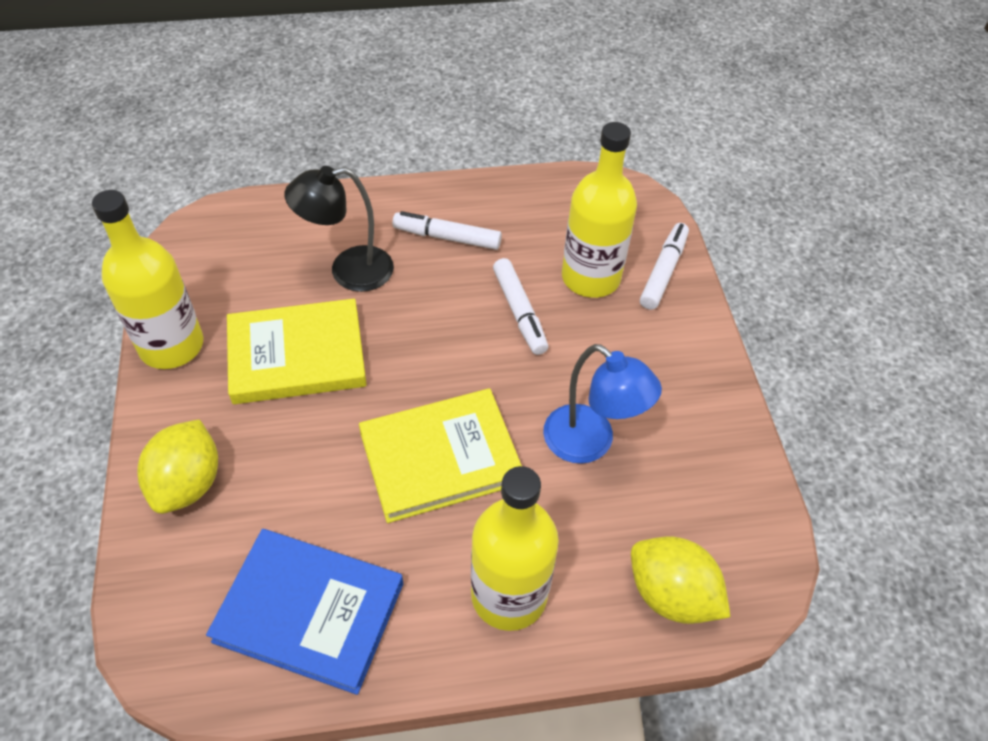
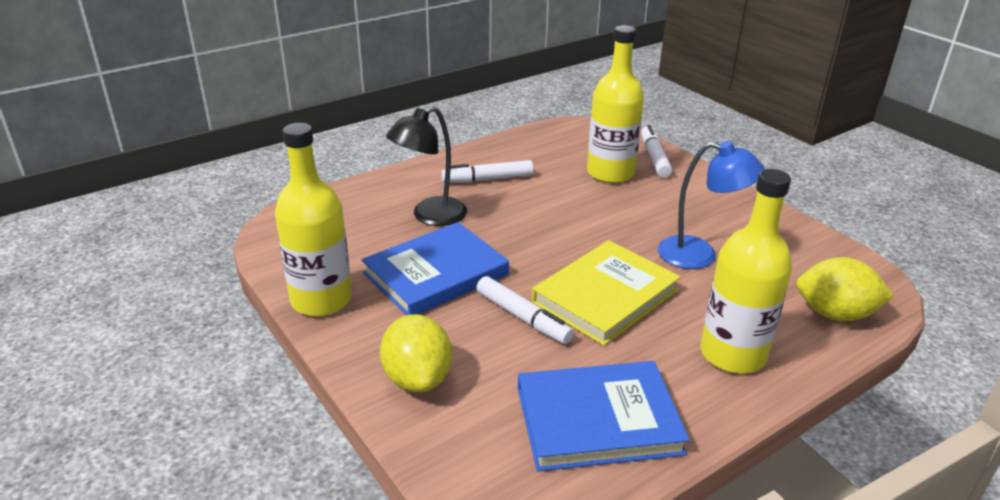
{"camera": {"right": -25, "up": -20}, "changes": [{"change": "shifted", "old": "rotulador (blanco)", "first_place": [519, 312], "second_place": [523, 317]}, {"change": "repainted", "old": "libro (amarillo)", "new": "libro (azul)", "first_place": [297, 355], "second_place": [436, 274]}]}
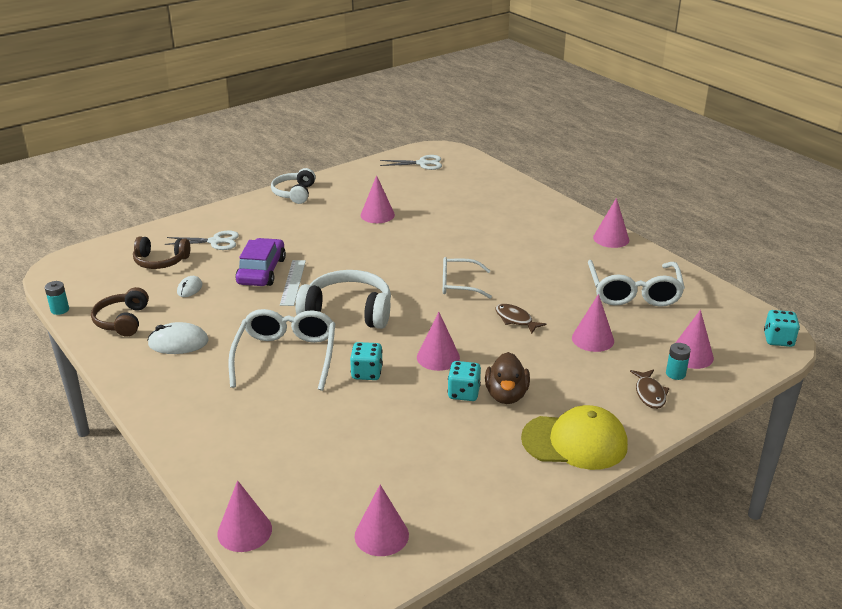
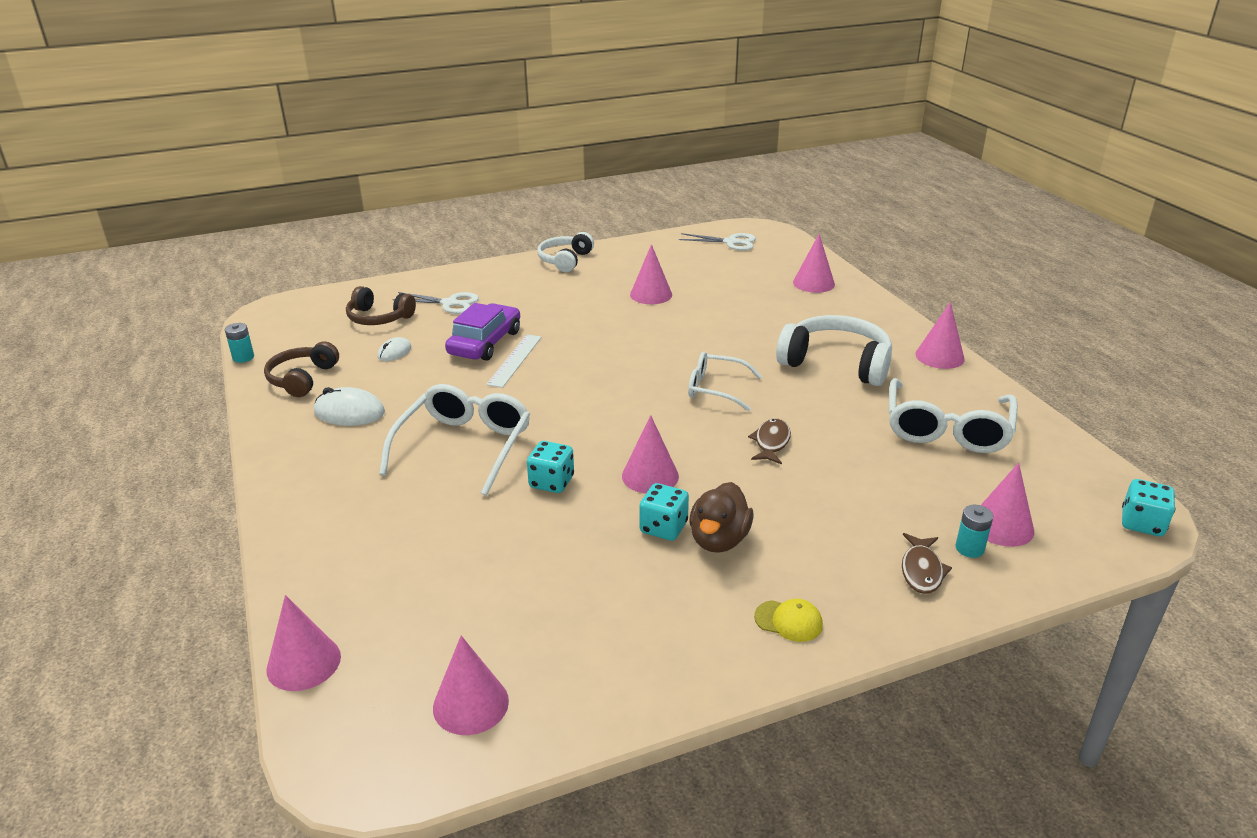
{"camera": {"right": 15, "up": 0}, "changes": [{"change": "shifted", "old": "auriculares (blanco)", "first_place": [348, 312], "second_place": [836, 363]}, {"change": "shifted", "old": "cono (rosa)", "first_place": [592, 339], "second_place": [813, 283]}, {"change": "rotated", "old": "pez (marrón)", "first_place": [515, 320], "second_place": [771, 442], "degrees": 45}, {"change": "scaled", "old": "gorra (amarillo)", "first_place": [575, 442], "second_place": [788, 621], "factor": 0.46}]}
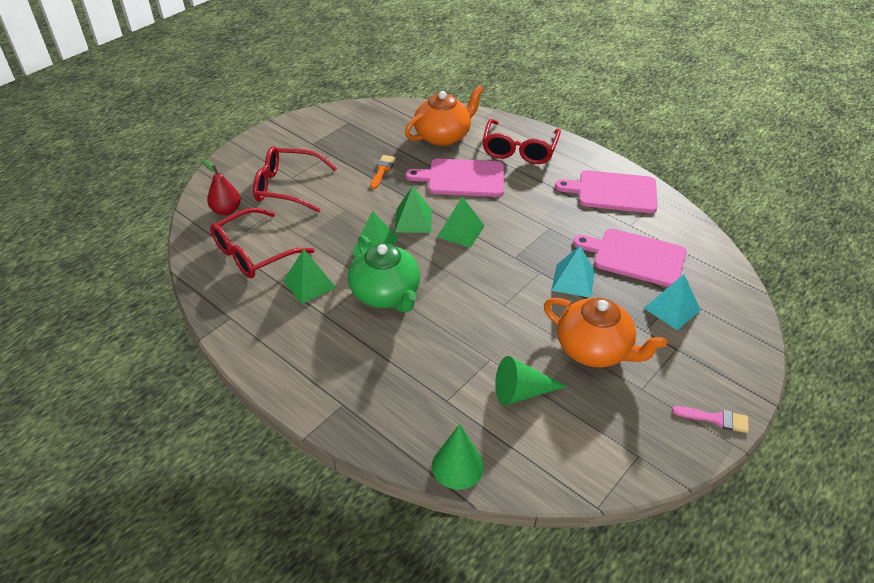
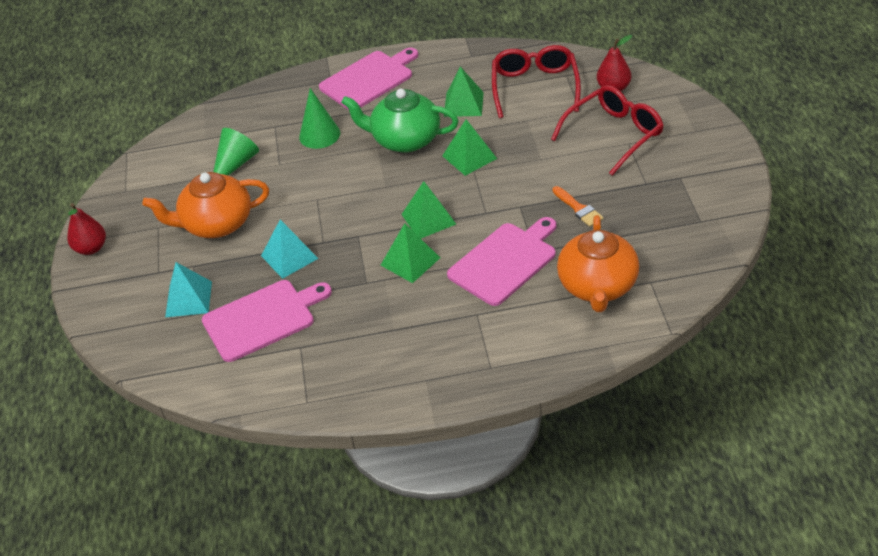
{"camera": {"right": 135, "up": 0}, "changes": [{"change": "gone", "old": "gafas (rojo)", "first_place": [519, 150]}, {"change": "shifted", "old": "pirámide (verde)", "first_place": [413, 220], "second_place": [410, 261]}, {"change": "shifted", "old": "cono (verde)", "first_place": [457, 466], "second_place": [319, 135]}, {"change": "shifted", "old": "tabla de cortar (rosa)", "first_place": [613, 192], "second_place": [369, 79]}, {"change": "swapped", "old": "pincel (rosa)", "new": "pera (rojo)", "first_place": [715, 419], "second_place": [91, 248]}]}
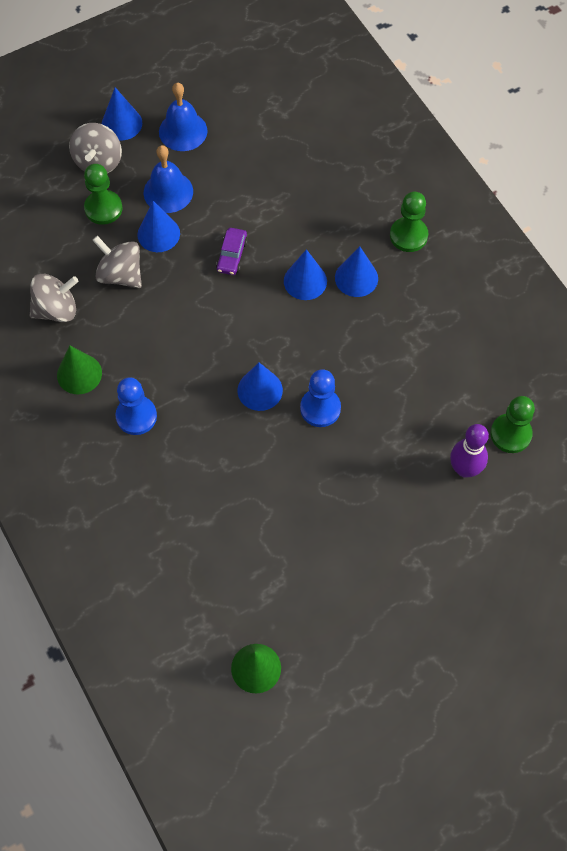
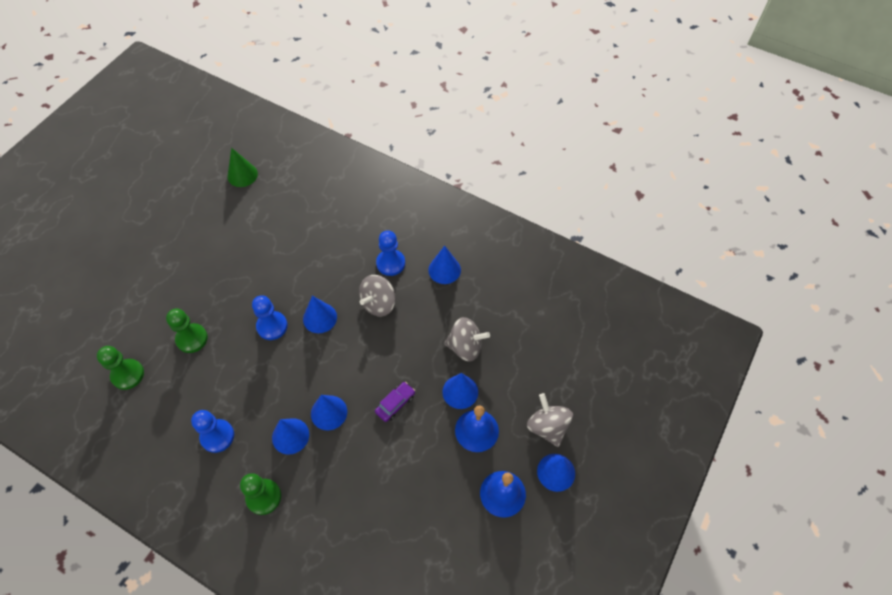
{"camera": {"right": 150, "up": -5}, "changes": [{"change": "gone", "old": "bolo (morado)", "first_place": [464, 469]}, {"change": "new", "new": "peón (azul)", "second_place": [217, 436]}, {"change": "shifted", "old": "peonza (gris)", "first_place": [56, 309], "second_place": [378, 303]}, {"change": "shifted", "old": "peón (verde)", "first_place": [103, 208], "second_place": [192, 339]}, {"change": "repainted", "old": "cono (verde)", "new": "cono (azul)", "first_place": [79, 374], "second_place": [444, 270]}, {"change": "rotated", "old": "coche (morado)", "first_place": [232, 255], "second_place": [395, 404], "degrees": 60}]}
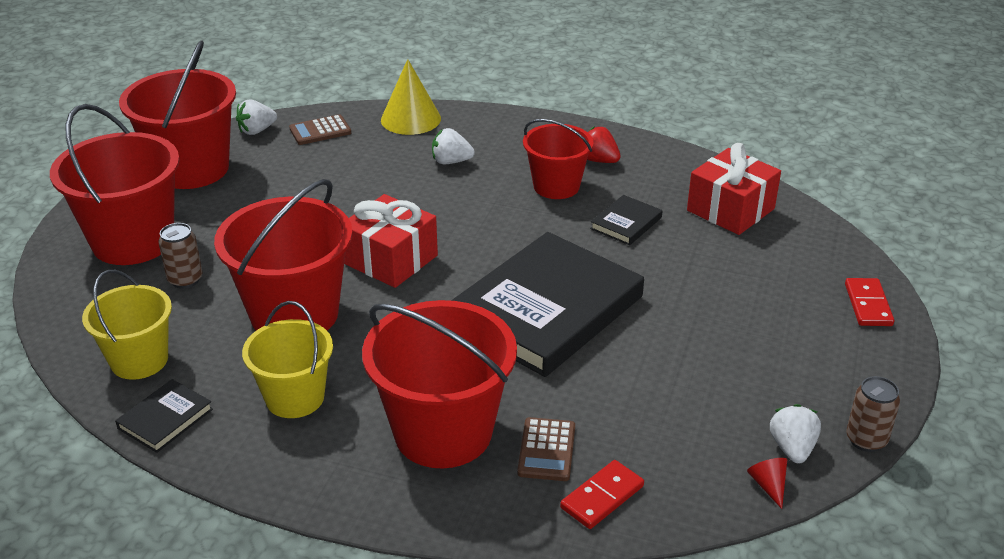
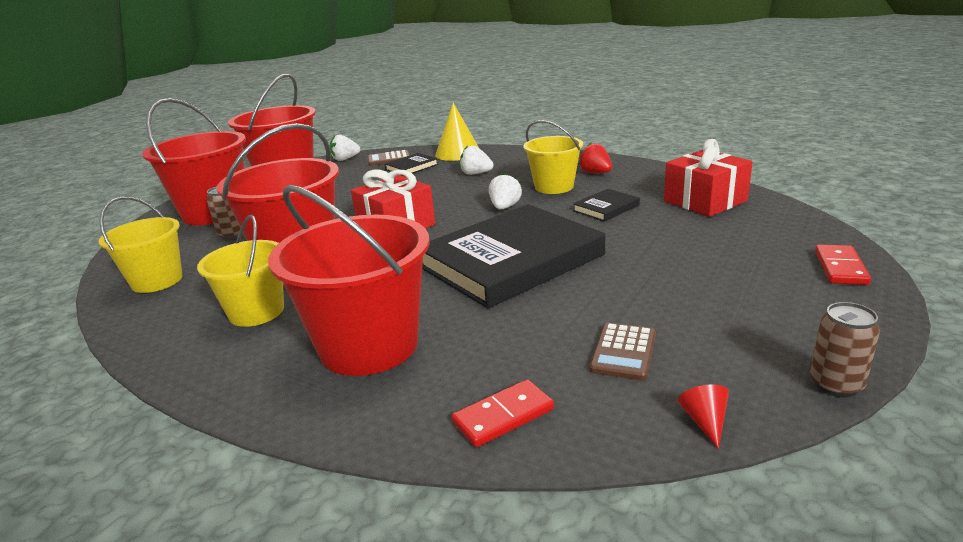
{"camera": {"right": 15, "up": -10}, "changes": [{"change": "shifted", "old": "libro (negro)", "first_place": [165, 419], "second_place": [411, 167]}, {"change": "shifted", "old": "calculadora (marrón)", "first_place": [546, 450], "second_place": [623, 352]}, {"change": "shifted", "old": "fresa (blanco)", "first_place": [792, 448], "second_place": [505, 207]}, {"change": "repainted", "old": "balde (rojo)", "new": "balde (amarillo)", "first_place": [556, 186], "second_place": [554, 187]}]}
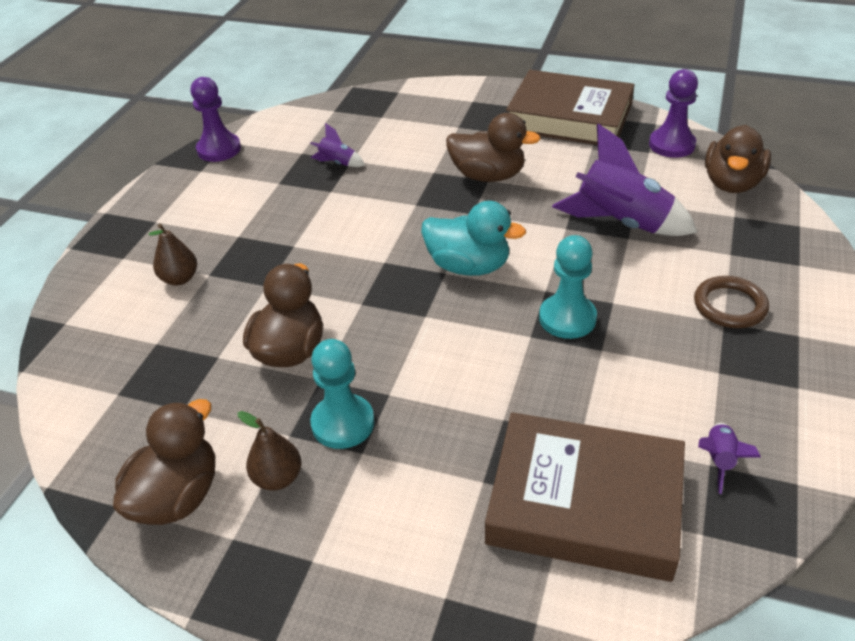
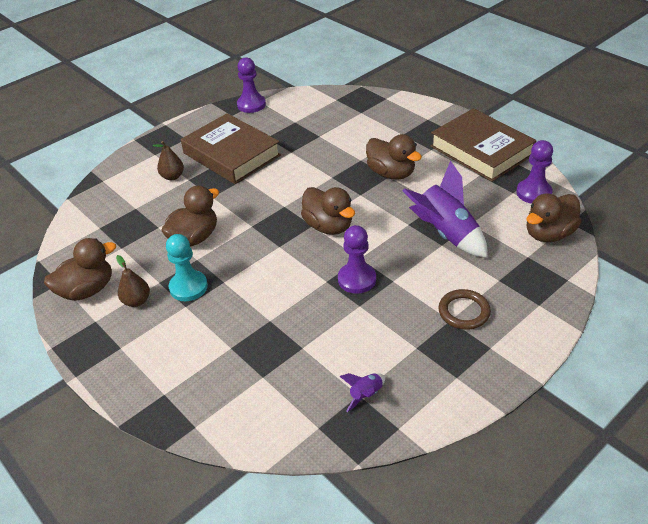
{"camera": {"right": 30, "up": 0}, "changes": [{"change": "gone", "old": "cohete (morado)", "first_place": [337, 163]}, {"change": "shifted", "old": "libro (marrón)", "first_place": [584, 503], "second_place": [231, 154]}, {"change": "repainted", "old": "pato (turquesa)", "new": "pato (marrón)", "first_place": [468, 266], "second_place": [328, 226]}, {"change": "repainted", "old": "peón (turquesa)", "new": "peón (morado)", "first_place": [567, 318], "second_place": [356, 279]}]}
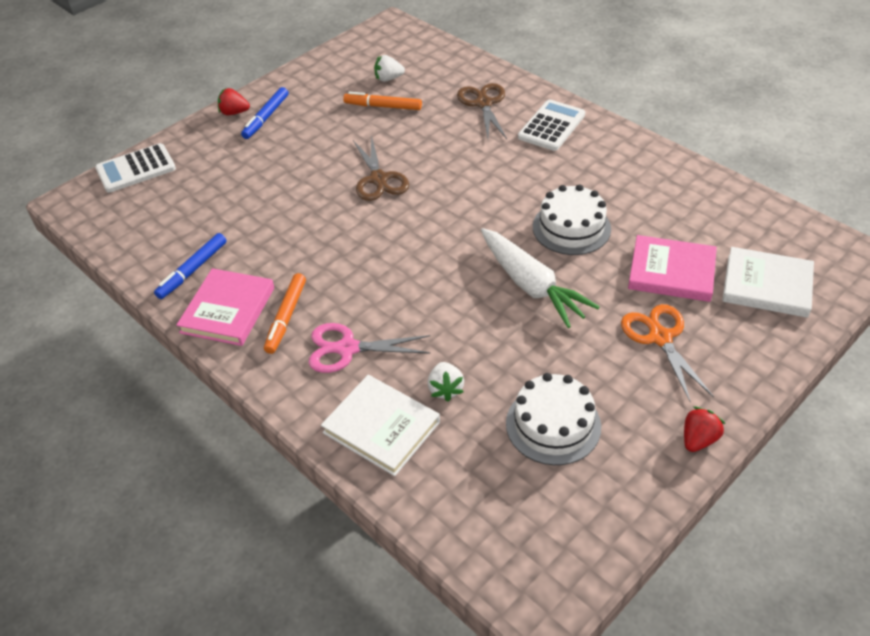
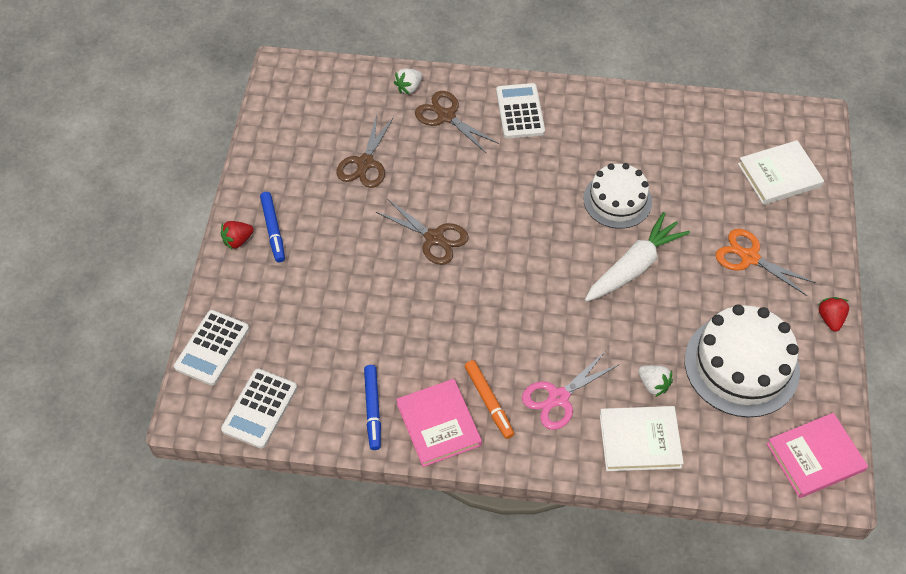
{"camera": {"right": -40, "up": 10}, "changes": [{"change": "new", "new": "calculadora (blanco)", "second_place": [260, 408]}, {"change": "shifted", "old": "fresa (blanco)", "first_place": [388, 79], "second_place": [409, 88]}, {"change": "shifted", "old": "libro (rosa)", "first_place": [671, 272], "second_place": [815, 457]}, {"change": "swapped", "old": "rotulador (naranja)", "new": "tijeras (marrón)", "first_place": [383, 106], "second_place": [365, 163]}, {"change": "rotated", "old": "zanahoria (blanco)", "first_place": [531, 285], "second_place": [633, 266], "degrees": -60}, {"change": "scaled", "old": "tarta (blanco)", "first_place": [553, 425], "second_place": [741, 365], "factor": 1.53}]}
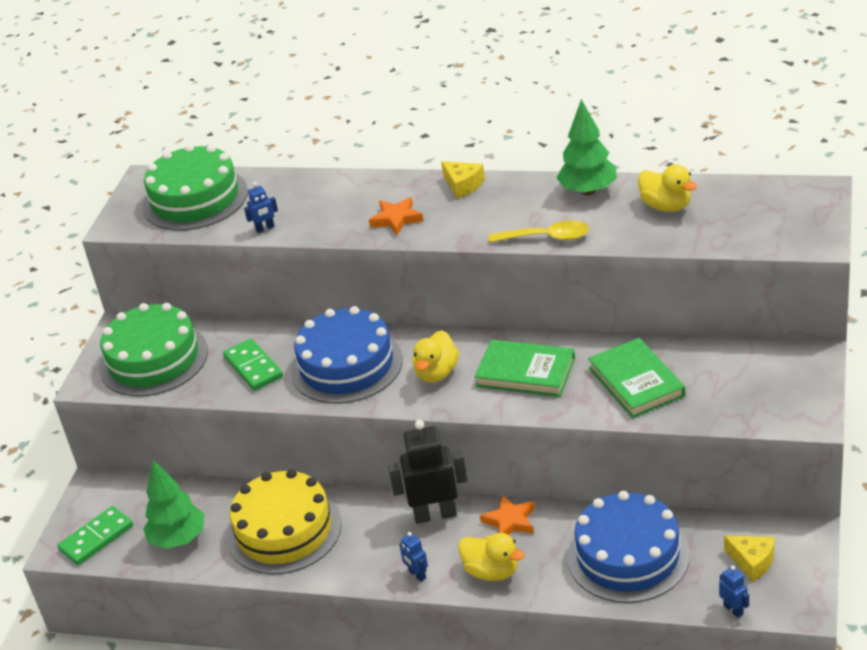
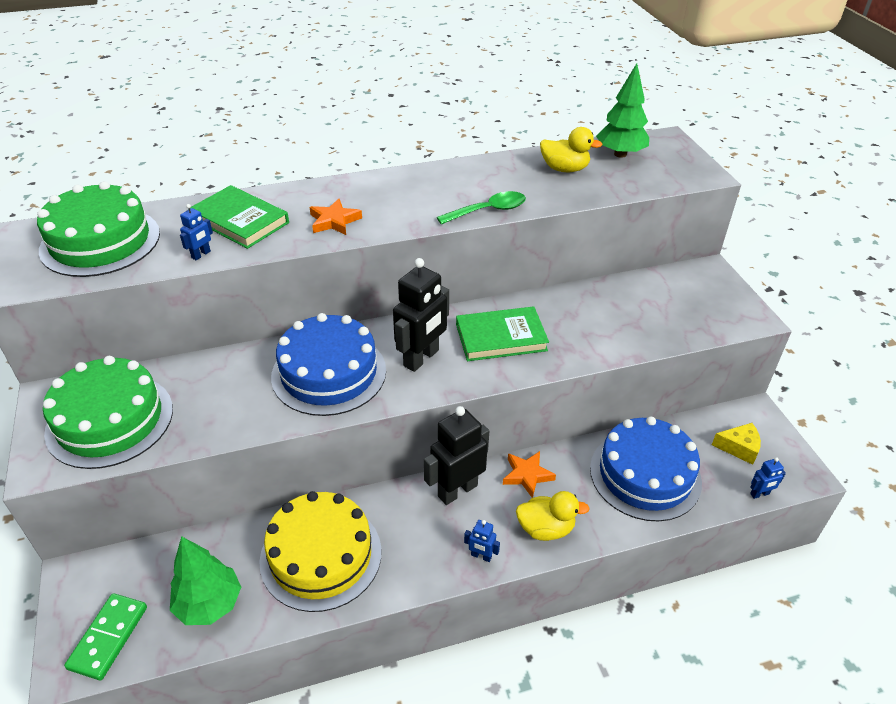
{"camera": {"right": -35, "up": 5}, "changes": [{"change": "gone", "old": "ficha de dominó (verde)", "first_place": [253, 367]}, {"change": "gone", "old": "queso (amarillo)", "first_place": [463, 185]}, {"change": "shifted", "old": "árbol (verde)", "first_place": [588, 191], "second_place": [620, 154]}, {"change": "shifted", "old": "libro (verde)", "first_place": [636, 382], "second_place": [240, 221]}, {"change": "swapped", "old": "pato (amarillo)", "new": "robot (negro)", "first_place": [436, 373], "second_place": [421, 358]}, {"change": "repainted", "old": "cuchara (amarillo)", "new": "cuchara (verde)", "first_place": [547, 237], "second_place": [488, 211]}, {"change": "rotated", "old": "robot (azul)", "first_place": [733, 610], "second_place": [759, 494], "degrees": 135}]}
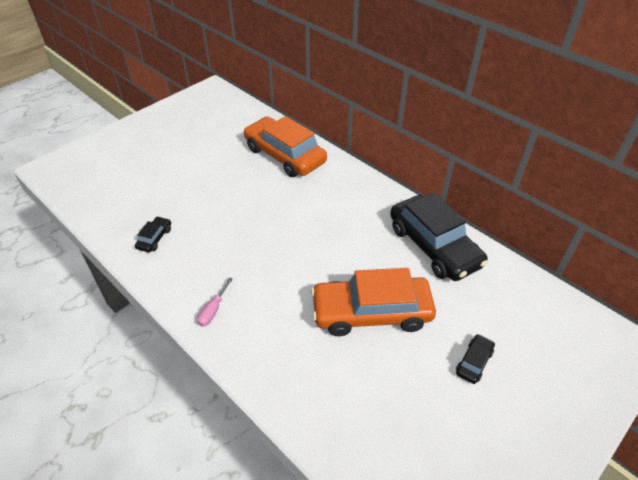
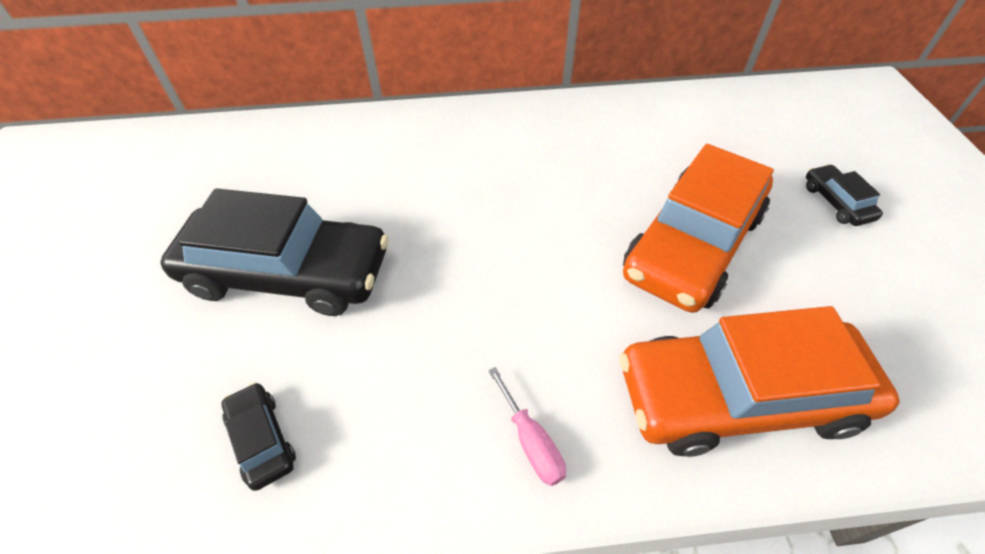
{"camera": {"right": -50, "up": 5}, "changes": [{"change": "shifted", "old": "coche (naranja)", "first_place": [285, 155], "second_place": [738, 396]}, {"change": "shifted", "old": "coche (negro)", "first_place": [434, 246], "second_place": [288, 273]}]}
